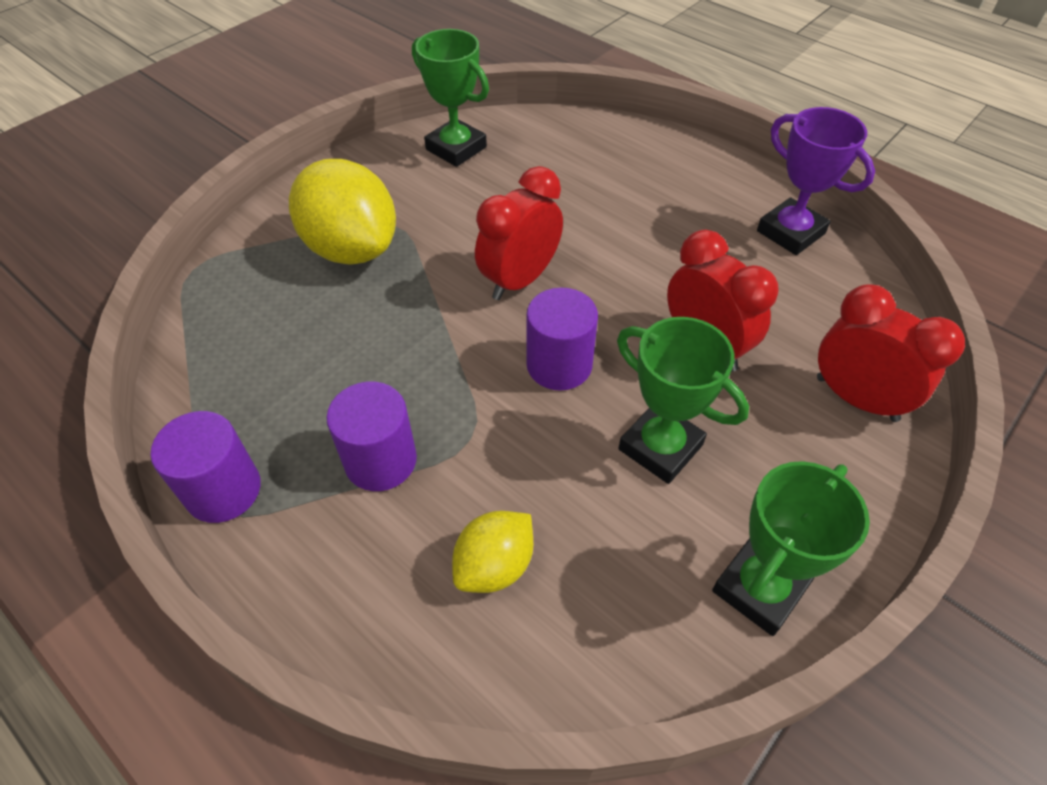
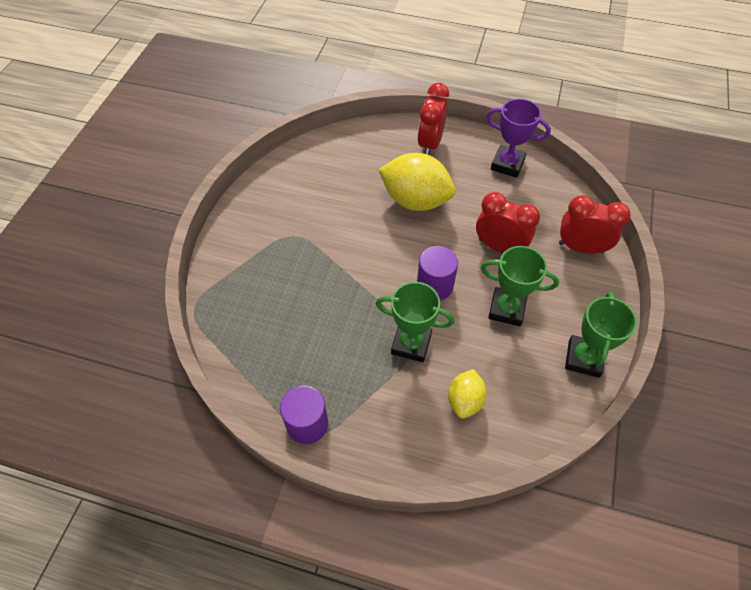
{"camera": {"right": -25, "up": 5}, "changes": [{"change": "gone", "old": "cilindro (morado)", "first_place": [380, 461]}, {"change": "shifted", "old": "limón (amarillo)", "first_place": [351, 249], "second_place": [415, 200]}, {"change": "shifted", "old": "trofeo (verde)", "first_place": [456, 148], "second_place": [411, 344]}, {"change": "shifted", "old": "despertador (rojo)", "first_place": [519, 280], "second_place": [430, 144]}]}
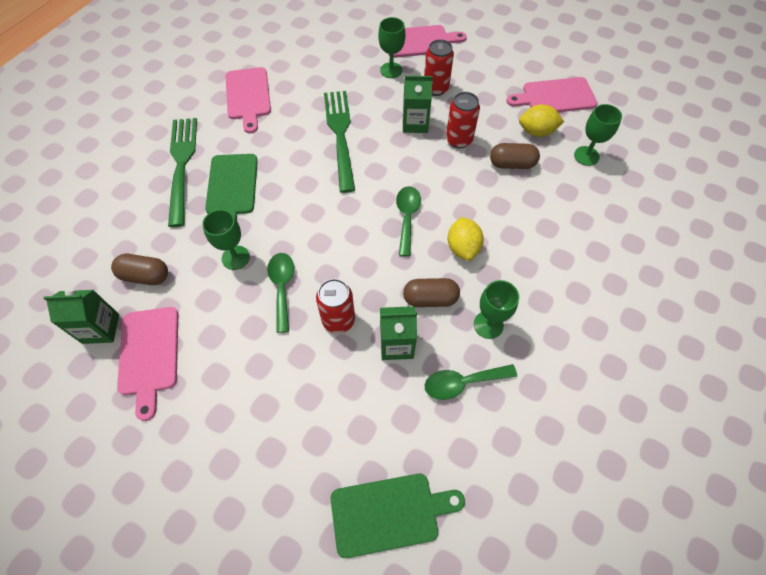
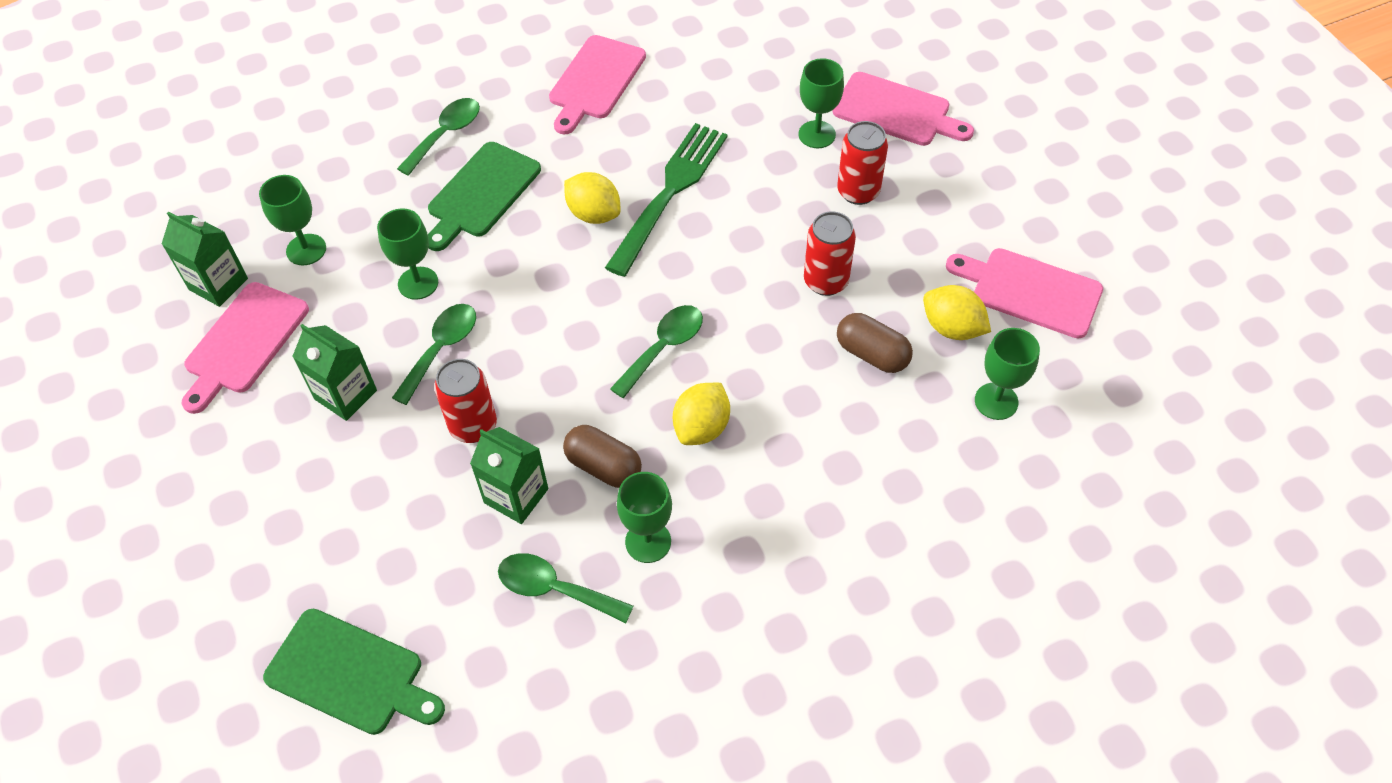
{"camera": {"right": 35, "up": -5}, "changes": [{"change": "new", "new": "limón (amarillo)", "second_place": [594, 214]}, {"change": "shifted", "old": "cartón de leche (verde)", "first_place": [415, 123], "second_place": [346, 395]}, {"change": "swapped", "old": "cápsula (marrón)", "new": "copa (verde)", "first_place": [145, 276], "second_place": [306, 250]}, {"change": "swapped", "old": "tenedor (verde)", "new": "cuchara (verde)", "first_place": [182, 165], "second_place": [446, 134]}]}
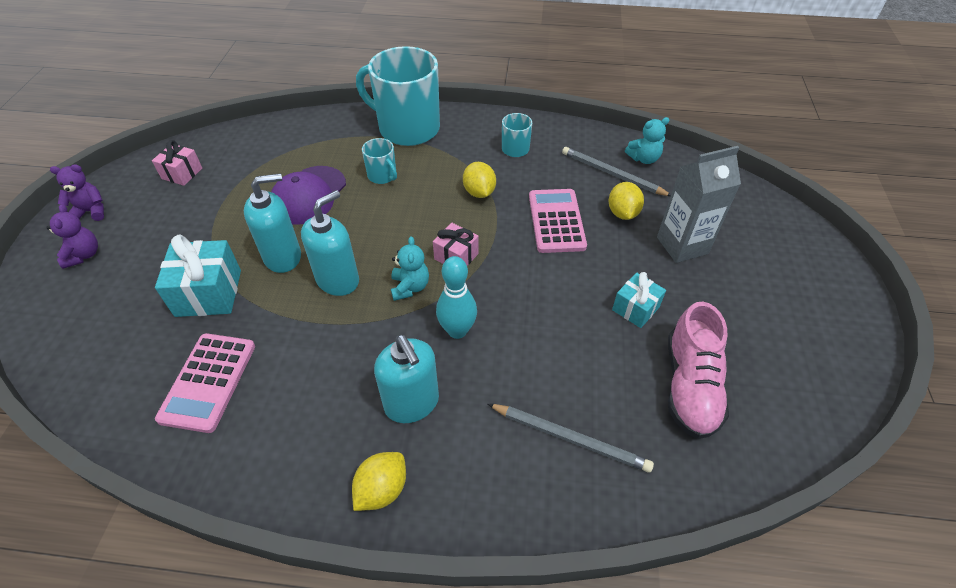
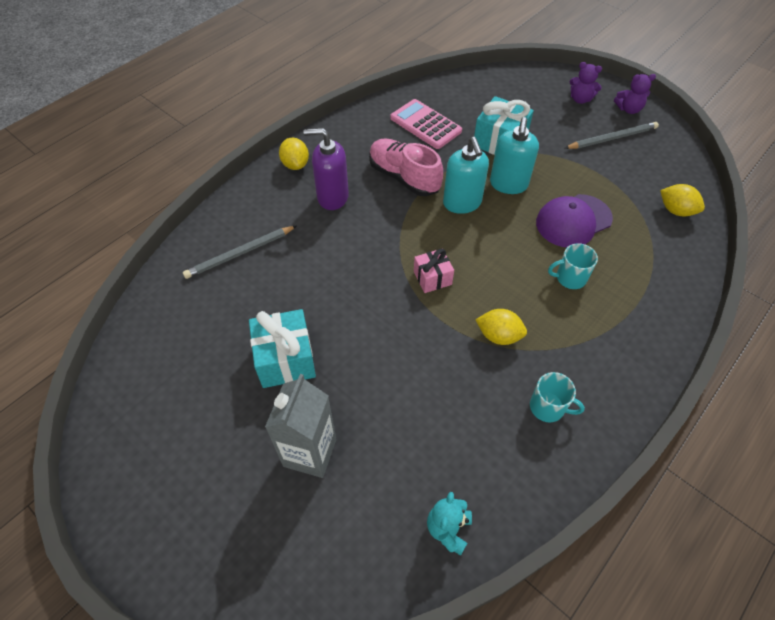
{"camera": {"right": 125, "up": 5}, "changes": [{"change": "gone", "old": "regalo (rosa)", "first_place": [182, 173]}, {"change": "gone", "old": "taza (turquesa)", "first_place": [407, 128]}, {"change": "gone", "old": "osito (turquesa)", "first_place": [410, 287]}, {"change": "gone", "old": "bolo (turquesa)", "first_place": [457, 330]}, {"change": "gone", "old": "calculadora (rosa)", "first_place": [556, 221]}, {"change": "shifted", "old": "lápiz (gris)", "first_place": [612, 174], "second_place": [612, 138]}, {"change": "shifted", "old": "limón (amarillo)", "first_place": [622, 213], "second_place": [676, 211]}, {"change": "shifted", "old": "zapato (rosa)", "first_place": [690, 386], "second_place": [404, 177]}, {"change": "repainted", "old": "dispensador de jabón (turquesa)", "new": "dispensador de jabón (morado)", "first_place": [412, 403], "second_place": [332, 197]}, {"change": "rotated", "old": "osito (morado)", "first_place": [91, 211], "second_place": [628, 109], "degrees": 60}, {"change": "rotated", "old": "gorra (morado)", "first_place": [308, 195], "second_place": [573, 221], "degrees": -90}, {"change": "scaled", "old": "regalo (turquesa)", "first_place": [635, 308], "second_place": [285, 359], "factor": 1.65}]}
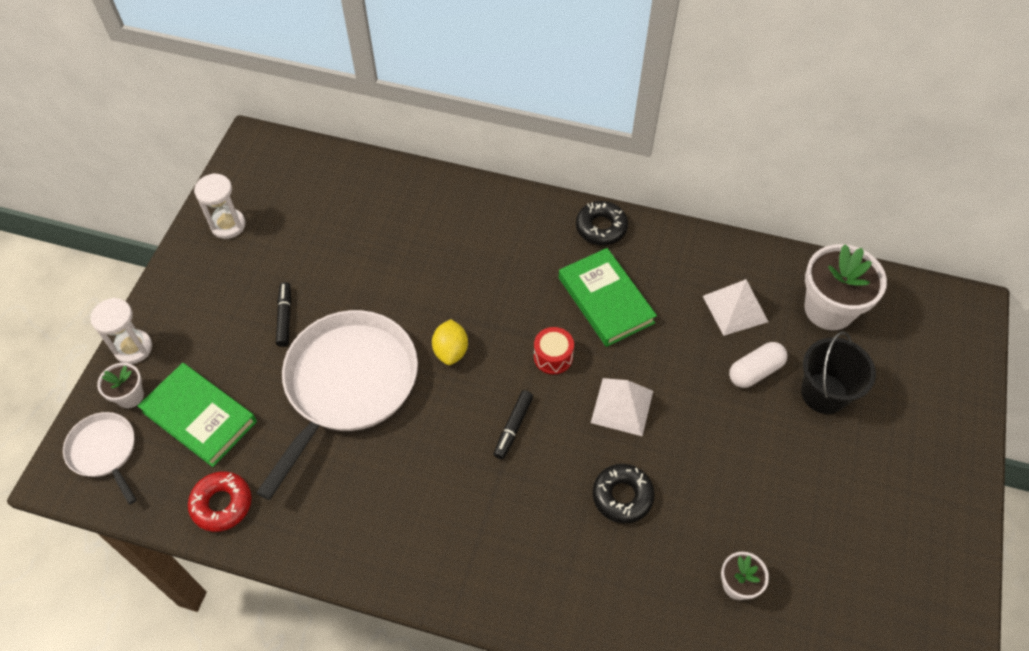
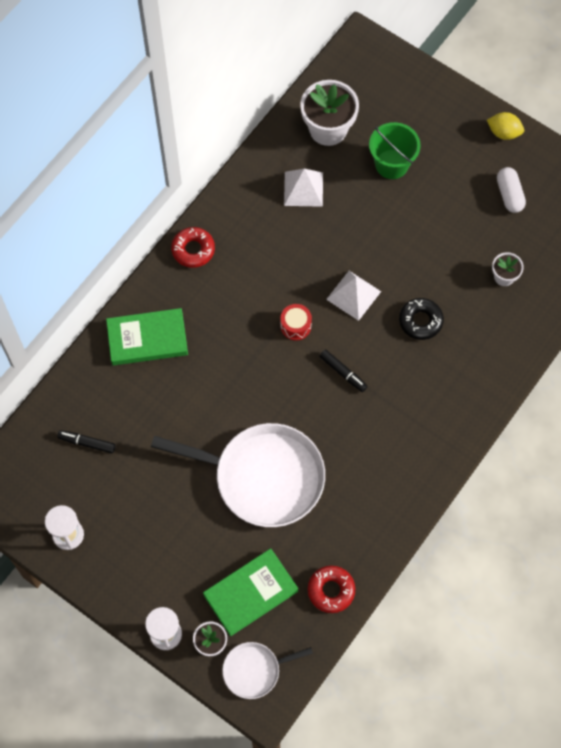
{"camera": {"right": -70, "up": 10}, "changes": [{"change": "shifted", "old": "rotulador (negro)", "first_place": [285, 317], "second_place": [87, 443]}, {"change": "shifted", "old": "limón (amarillo)", "first_place": [451, 351], "second_place": [504, 133]}, {"change": "shifted", "old": "libro (verde)", "first_place": [606, 300], "second_place": [147, 339]}, {"change": "shifted", "old": "cápsula (blanco)", "first_place": [755, 371], "second_place": [509, 195]}, {"change": "repainted", "old": "rosquilla (negro)", "new": "rosquilla (rojo)", "first_place": [601, 227], "second_place": [193, 250]}, {"change": "repainted", "old": "balde (negro)", "new": "balde (verde)", "first_place": [824, 393], "second_place": [391, 164]}, {"change": "rotated", "old": "sartén (blanco)", "first_place": [348, 384], "second_place": [263, 477], "degrees": 150}]}
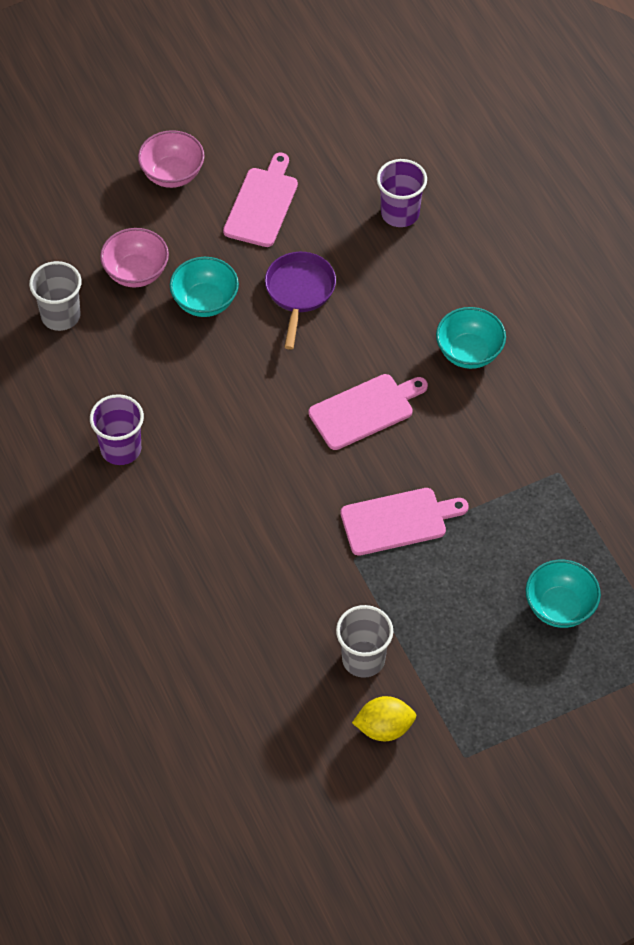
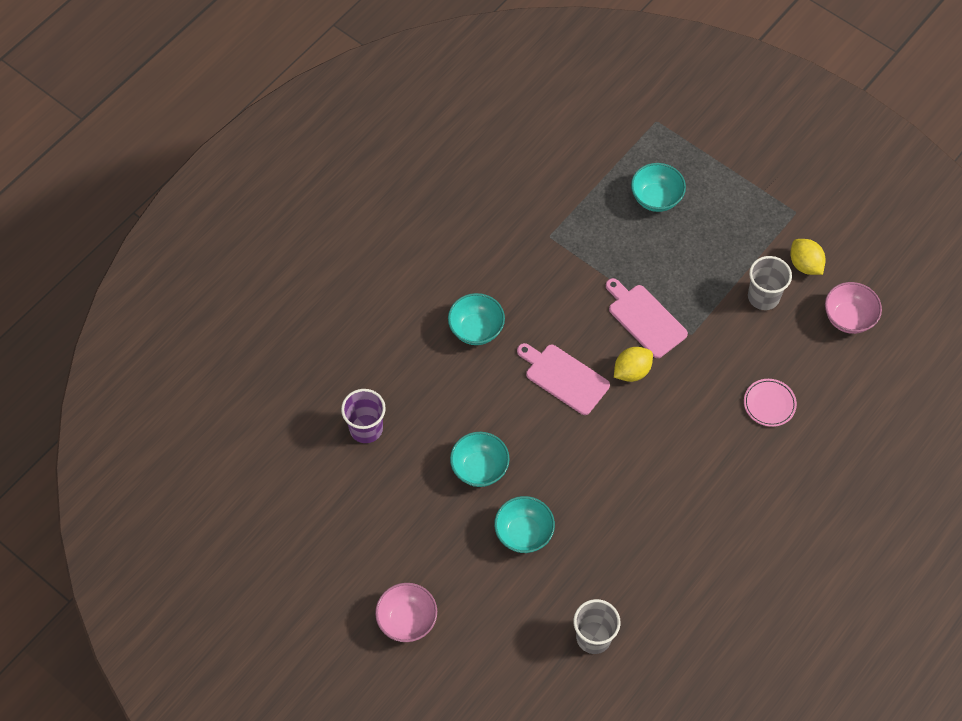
{"camera": {"right": -115, "up": 5}, "changes": [{"change": "gone", "old": "vaso (morado)", "first_place": [121, 449]}, {"change": "gone", "old": "tabla de cortar (rosa)", "first_place": [262, 204]}, {"change": "new", "new": "limón (amarillo)", "second_place": [632, 371]}, {"change": "new", "new": "plato (rosa)", "second_place": [769, 404]}, {"change": "shifted", "old": "cuenco (rosa)", "first_place": [136, 272], "second_place": [848, 318]}, {"change": "swapped", "old": "sartén (morado)", "new": "cuenco (turquesa)", "first_place": [299, 292], "second_place": [479, 468]}]}
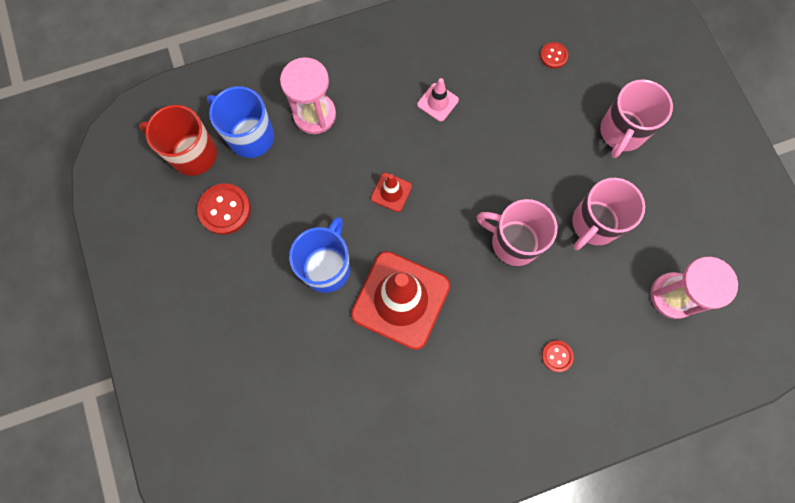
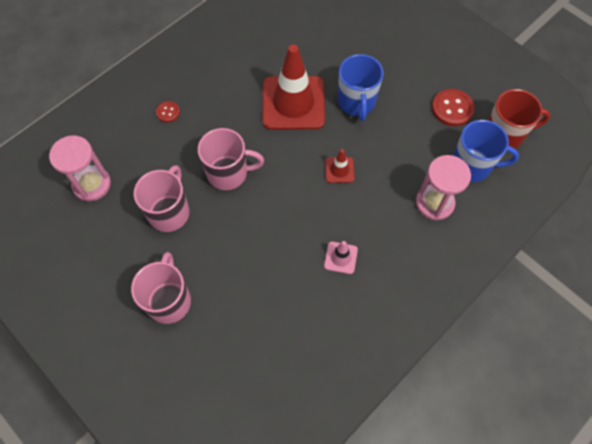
{"camera": {"right": 155, "up": -10}, "changes": [{"change": "gone", "old": "botón (rojo)", "first_place": [553, 56]}]}
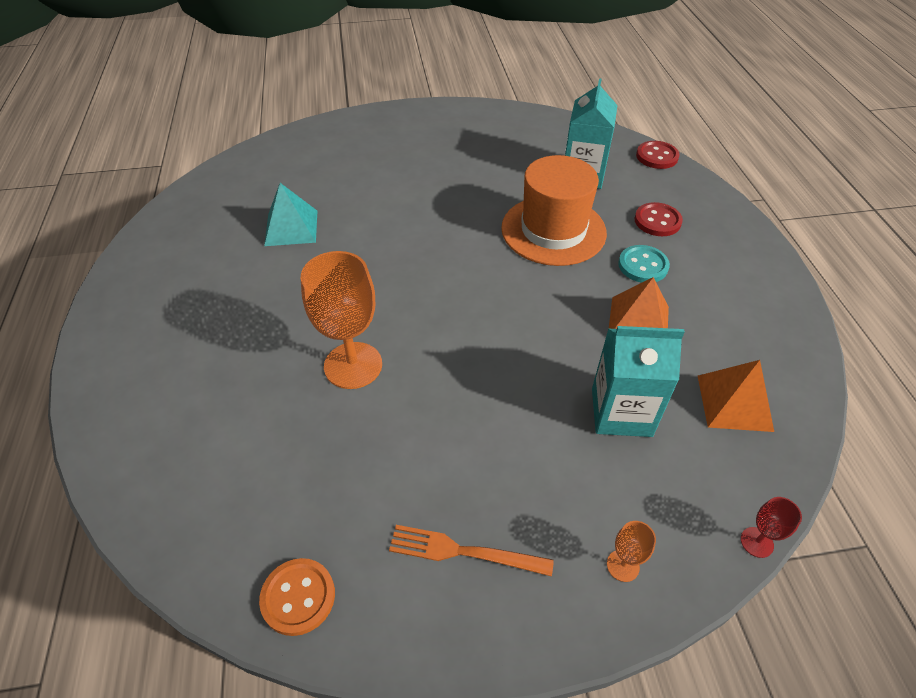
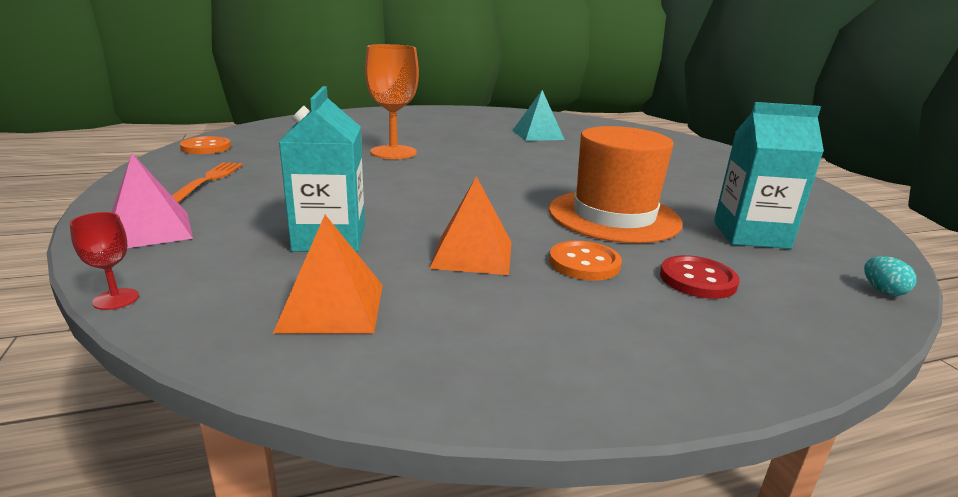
{"camera": {"right": 80, "up": -25}, "changes": [{"change": "swapped", "old": "copa (naranja)", "new": "pirámide (rosa)", "first_place": [623, 565], "second_place": [149, 230]}, {"change": "swapped", "old": "botón (rojo)", "new": "huevo (turquesa)", "first_place": [657, 156], "second_place": [882, 291]}, {"change": "repainted", "old": "botón (turquesa)", "new": "botón (naranja)", "first_place": [643, 265], "second_place": [584, 263]}]}
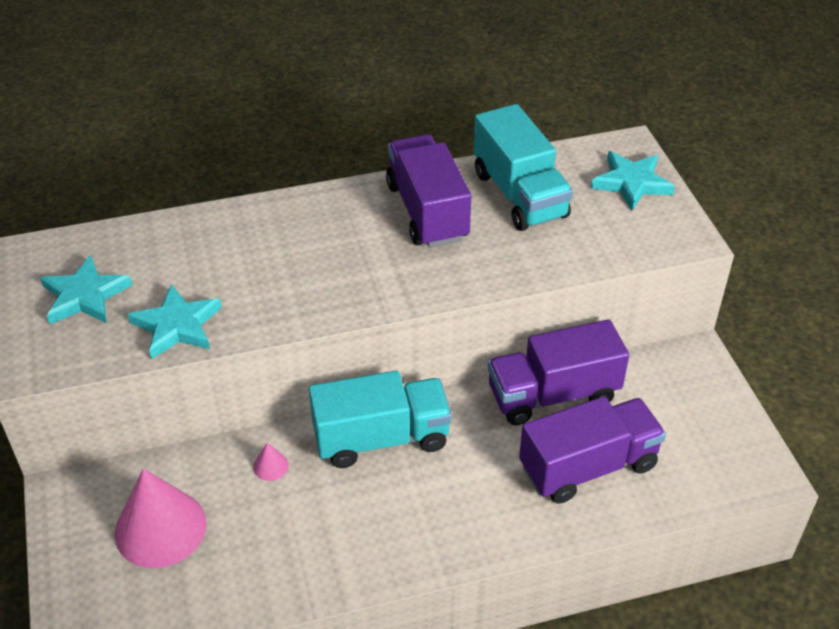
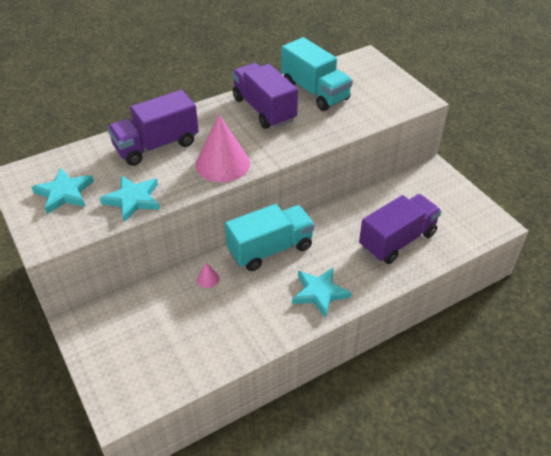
{"camera": {"right": -15, "up": 0}, "changes": [{"change": "shifted", "old": "cono (rosa)", "first_place": [160, 528], "second_place": [222, 164]}, {"change": "shifted", "old": "camión (morado)", "first_place": [553, 394], "second_place": [156, 145]}, {"change": "shifted", "old": "estrella (turquesa)", "first_place": [631, 183], "second_place": [319, 293]}]}
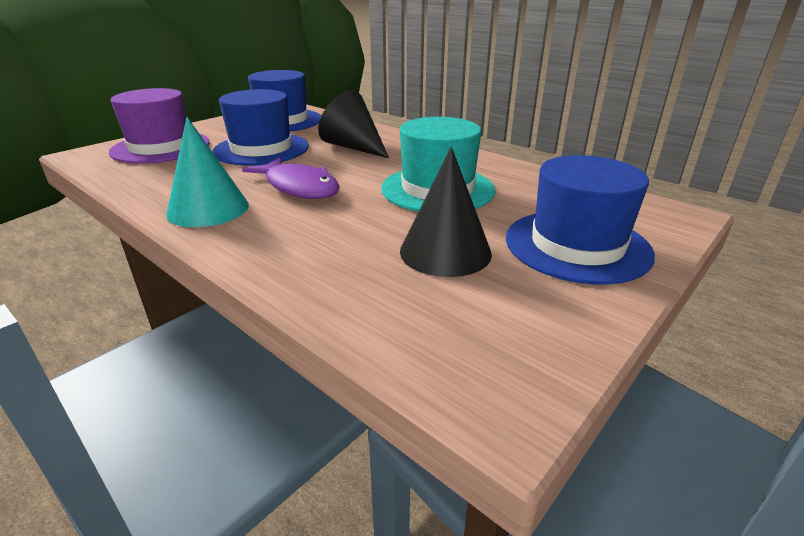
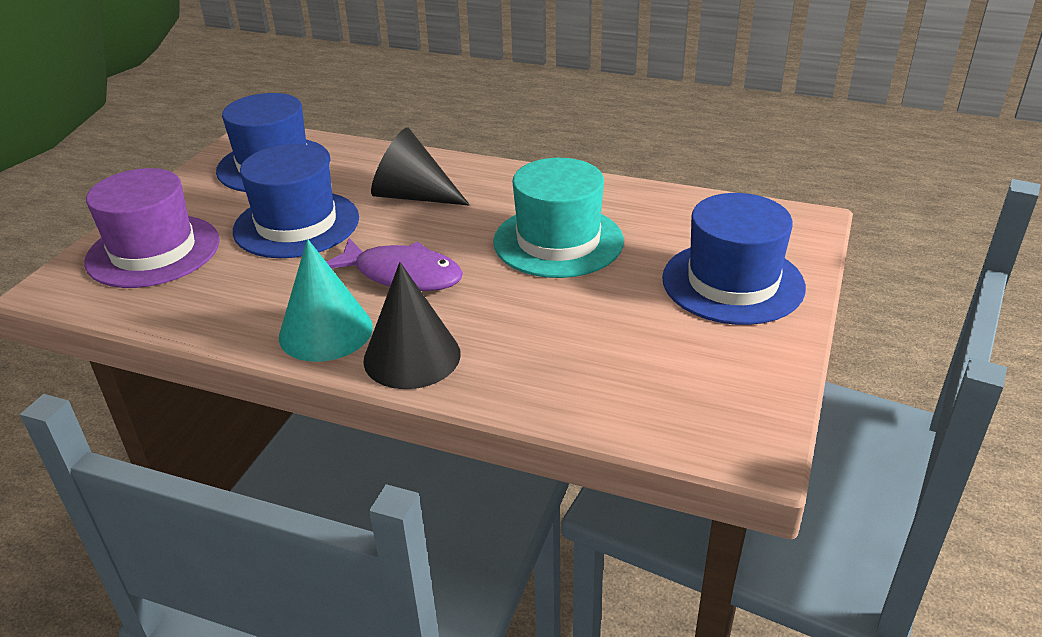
{"camera": {"right": -20, "up": 5}, "changes": [{"change": "shifted", "old": "cono (negro)", "first_place": [445, 252], "second_place": [412, 356]}]}
